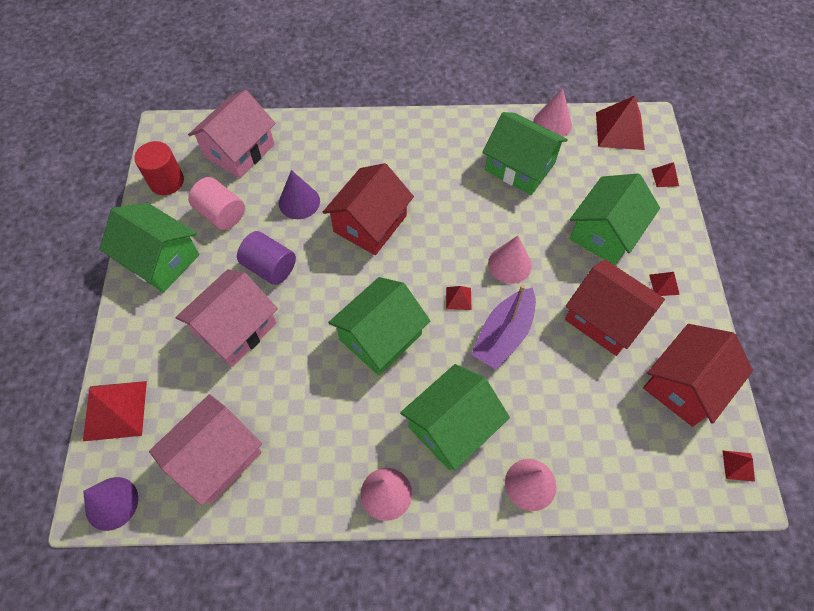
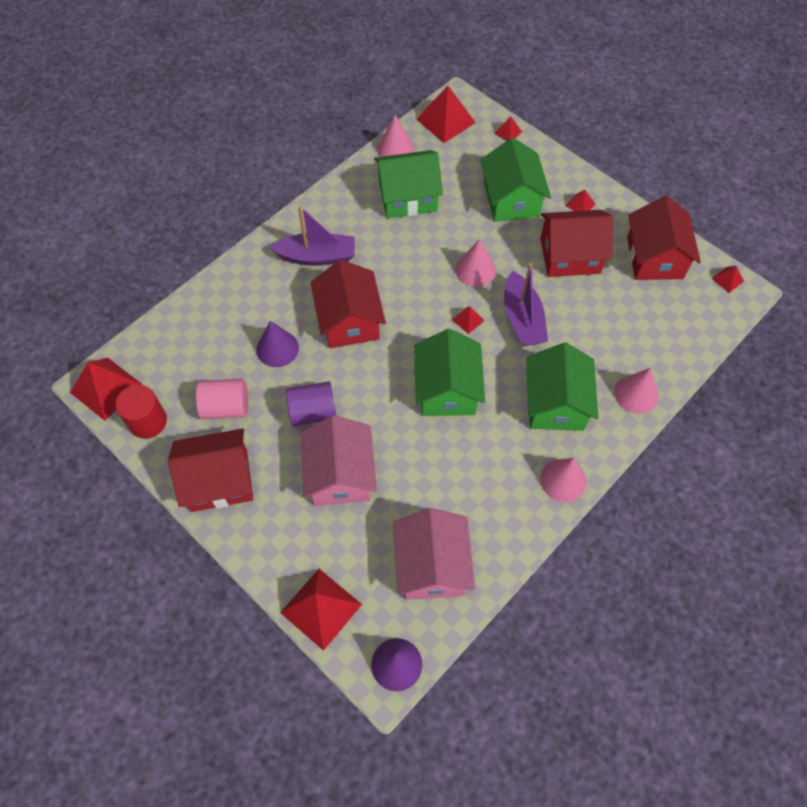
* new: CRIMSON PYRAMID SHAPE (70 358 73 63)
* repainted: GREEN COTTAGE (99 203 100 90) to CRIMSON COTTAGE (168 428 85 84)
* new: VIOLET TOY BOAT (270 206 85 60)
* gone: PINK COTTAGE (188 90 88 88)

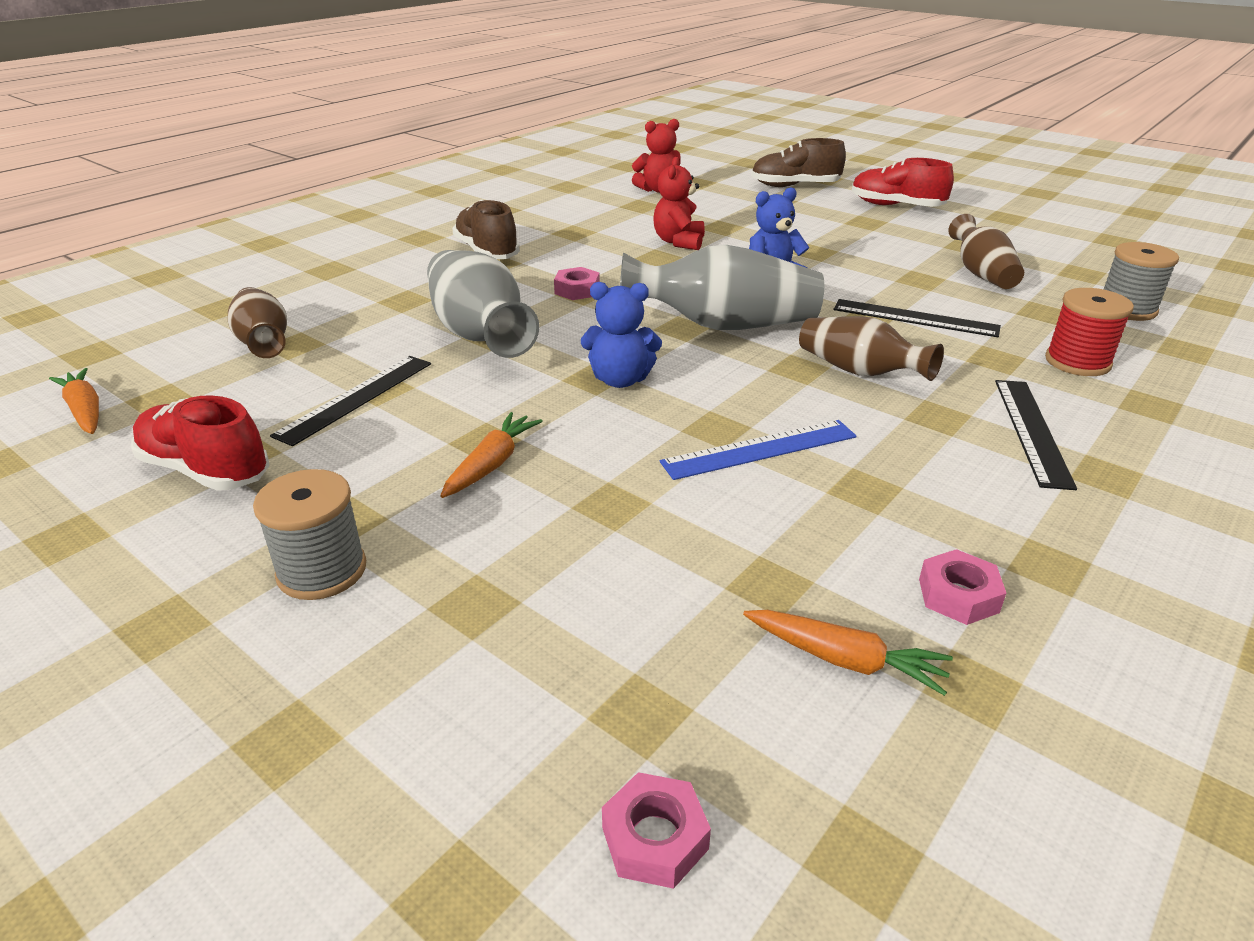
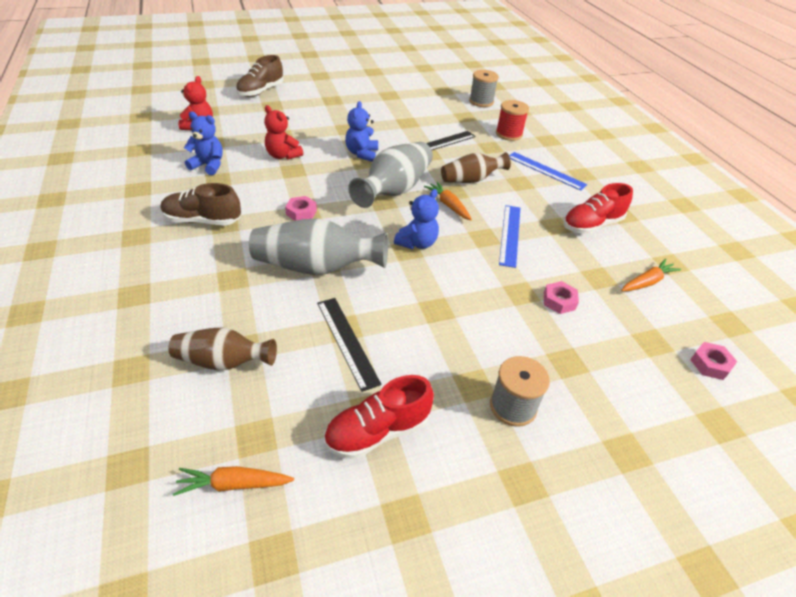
* new: BLUE STUFFED BEAR (184 111 39 64)
* shifted: ORANGE CARROT (440 412 103 86) to (424 182 48 38)
* repainted: EBONY STRAIGHTEDGE (995 380 82 110) to BLUE STRAIGHTEDGE (509 152 78 39)
* shifted: PINK HEXAGON NUT (919 549 87 76) to (544 281 35 33)
* shifted: CRIMSON LACE-UP SHOE (852 158 102 49) to (563 183 70 51)
* gone: RUSSET TALL VASE (948 214 76 75)

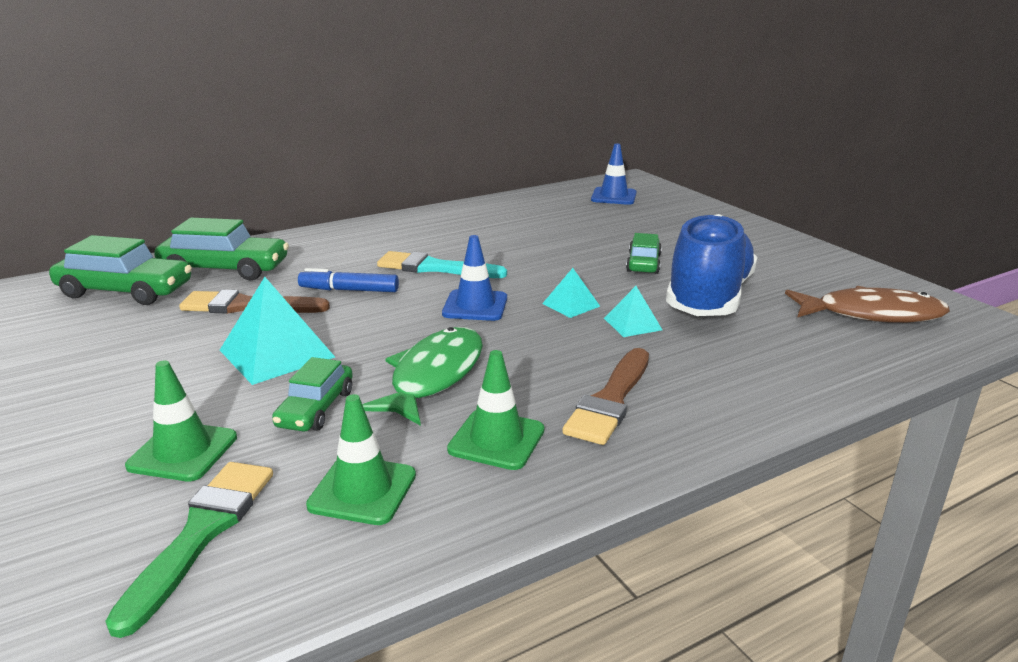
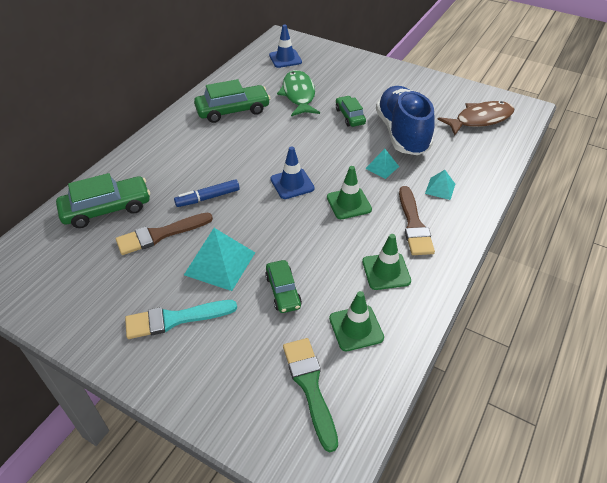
* shifted: TURQUOISE PAINT BRUSH (377 251 130 27) to (125 300 112 39)
* shifted: GREEN TOY CAR (49 235 143 70) to (194 79 77 44)
* shifted: GREEN FISH FIGURE (362 327 121 99) to (277 70 43 46)
* shifted: GREEN SAFETY CONE (125 360 112 121) to (327 166 45 53)
* shifted: TURQUOISE PYRAMID SHAPE (542 268 58 50) to (425 170 30 30)

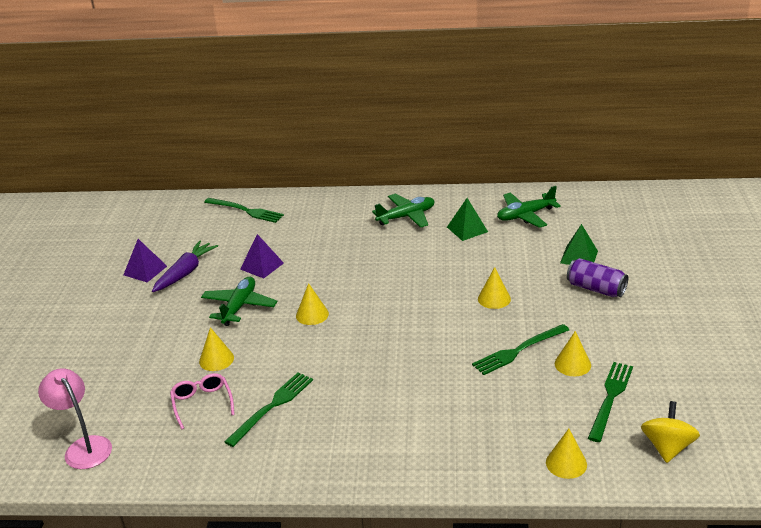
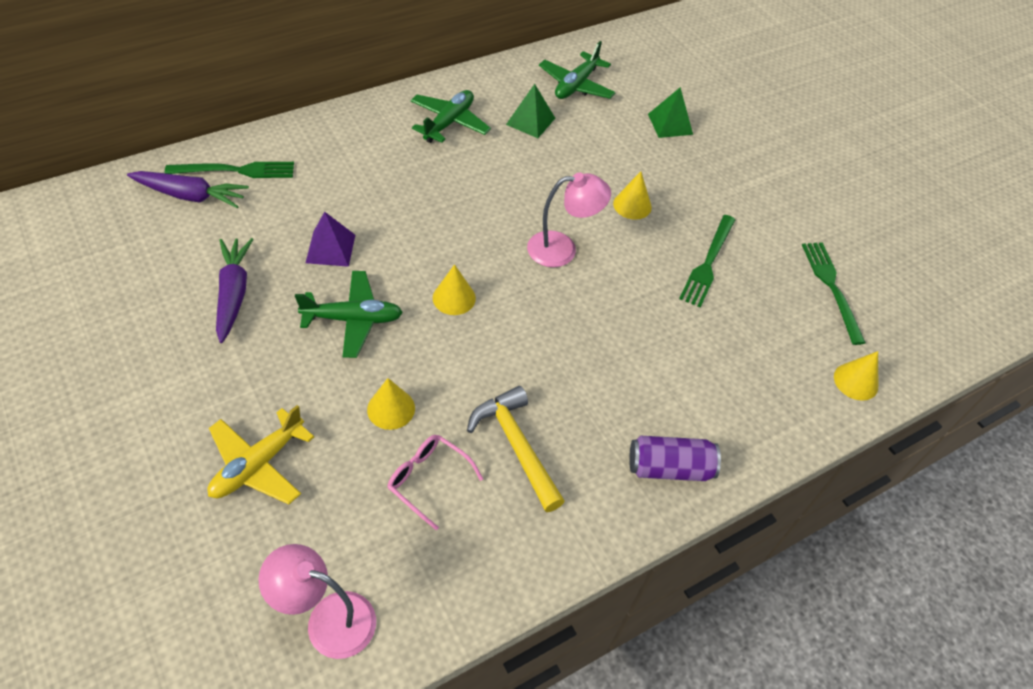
* new: VIOLET CARROT (127 171 122 37)
* new: BRIGHT YELLOW AEROPLANE (207 405 107 99)
* rotated: GREEN AEROPLANE (201 277 77 49) = (295 271 108 87) 105 degrees clockwise
* swapped: GREEN FORK (224 372 89 75) to BRIGHT YELLOW CLAW HAMMER (467 386 98 126)
* new: PINK READING LAMP (527 172 84 95)
* shifted: VIOLET TIN (567 258 61 39) to (629 436 92 45)
* gone: VIOLET PYRAMID SHAPE (123 239 44 43)
* gone: BRIGHT YELLOW CONE (555 331 36 45)
* gone: BRIGHT YELLOW WHIRLIGIG (641 401 59 62)

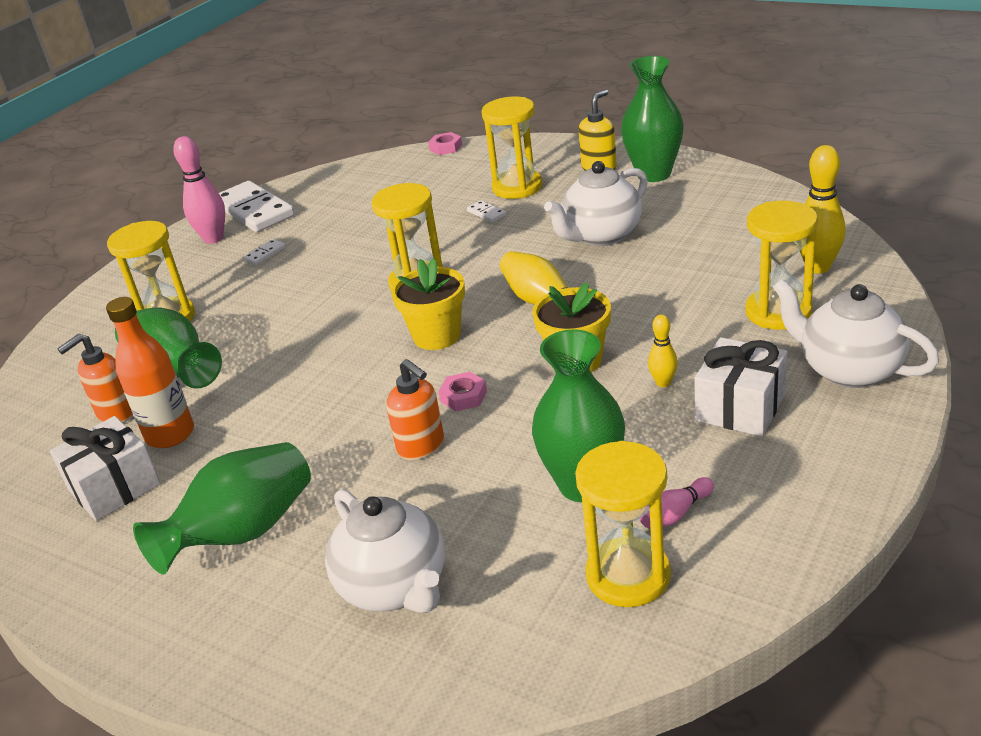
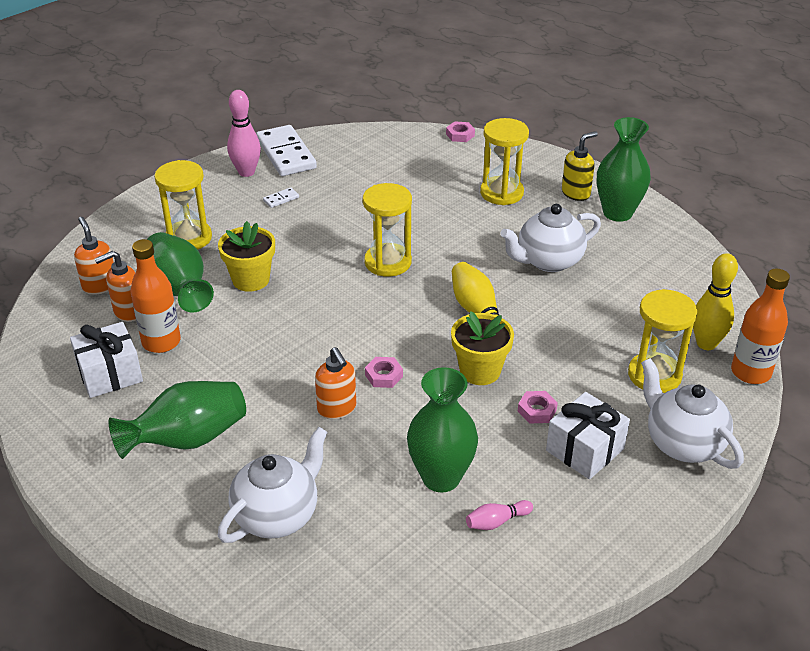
* new: ORANGE SOAP DISPENSER (74 217 40 78)
* shifted: BRIGHT YELLOW PLANT POT (391 258 74 92) to (218 221 57 71)
* rotated: WHITE TEAPOT (325 489 120 124) = (218 427 110 116) 120 degrees counterclockwise
* swapped: BRIGHT YELLOW BOWLING PIN (648 314 30 73) to PINK HEXAGON NUT (518 391 40 33)
* new: ORANGE DRINK BOTTLE (731 269 59 115)
* gone: WHITE DOMINO TILE (467 200 39 22)
* gone: BRIGHT YELLOW SANDGLASS (575 441 96 166)

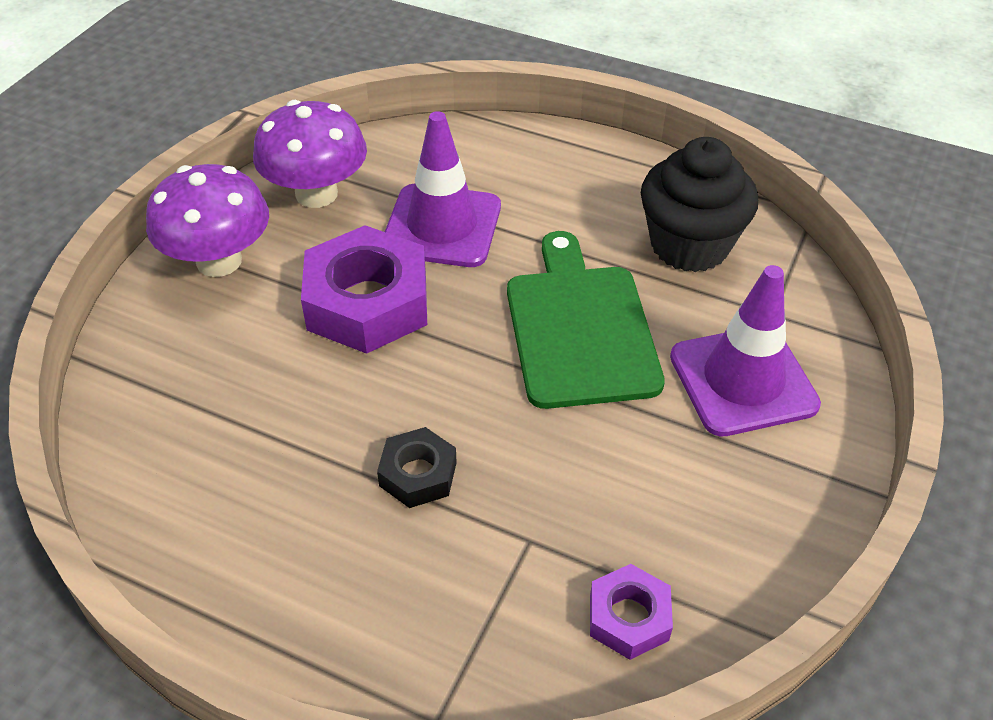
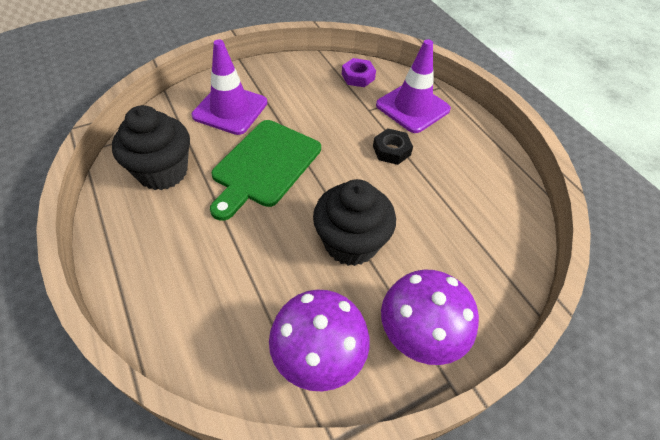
* swapped: VIOLET HEXAGON NUT (301 225 126 129) to EBONY CUPCAKE (313 179 83 87)
* shifted: VIOLET SAFETY CONE (385 111 116 156) to (376 39 75 94)

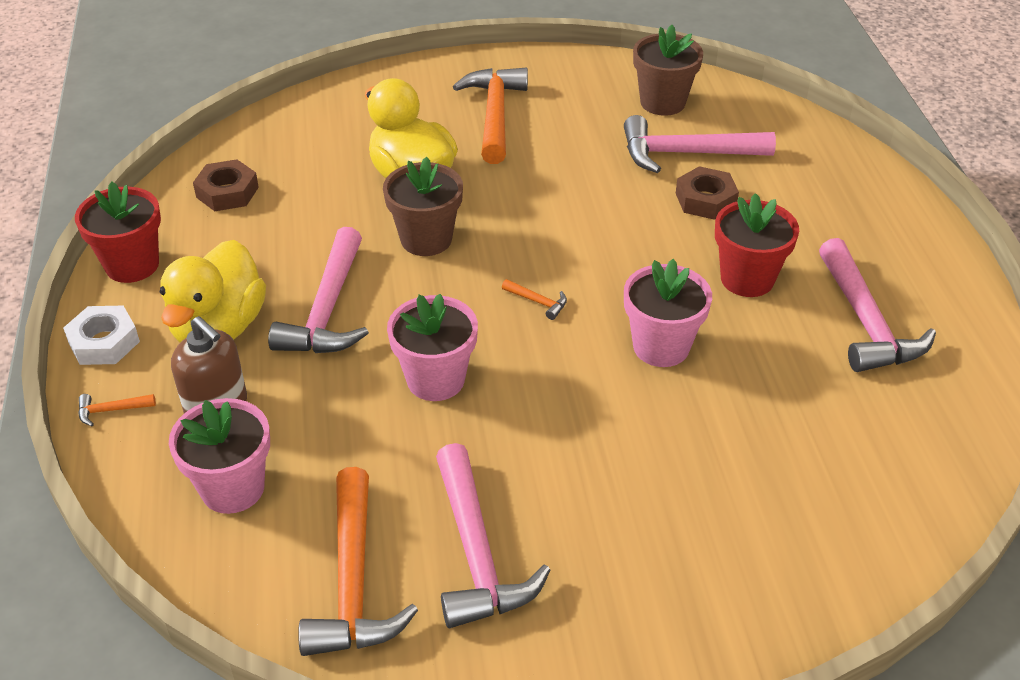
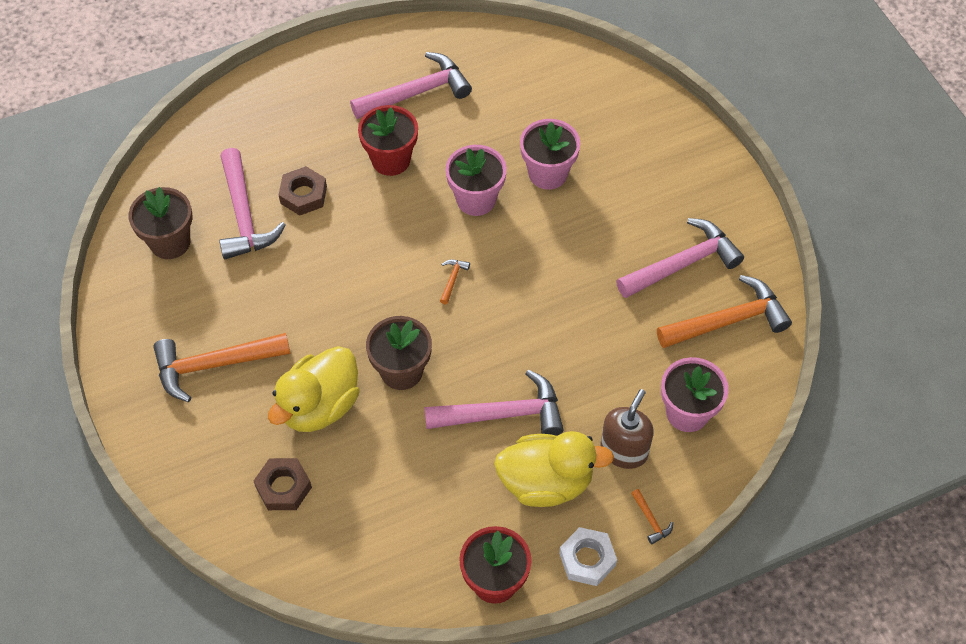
* shifted: RUSSET HEXAGON NUT (193 159 66 52) to (254 458 58 52)
* shifted: PINK PLANT POT (387 294 91 107) to (520 119 60 71)

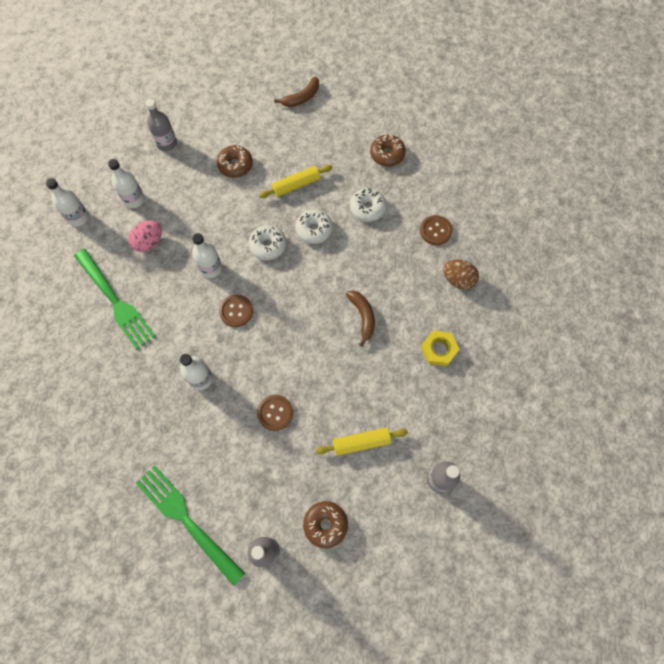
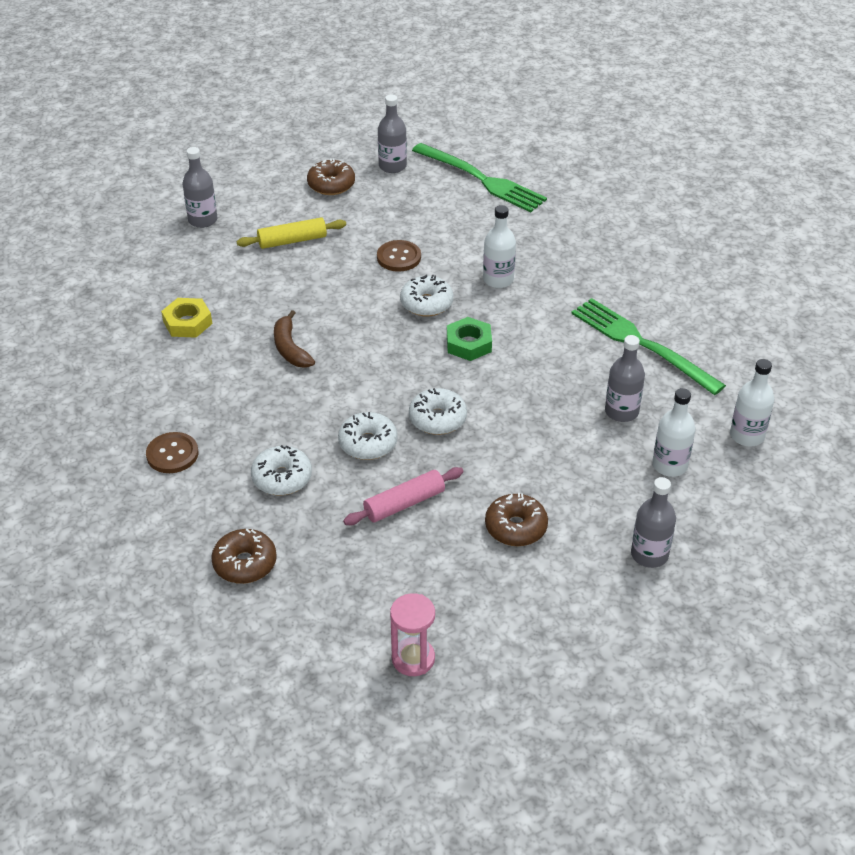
* repainted: BRIGHT YELLOW DOUGH ROLLER (259 165 74 33) to PINK DOUGH ROLLER (343 467 121 58)
* swapped: RUSSET BANANA (274 76 45 31) to PINK SANDGLASS (390 593 45 83)
* new: WHITE GLAZED DONUT (400 275 53 42)
* swapped: RUSSET SHIRT BUTTON (219 294 34 33) to GREEN HEXAGON NUT (447 317 45 44)
* swapped: PINK EGG SHAPE (128 220 34 32) to ASH-GREY DRINK BOTTLE (605 335 40 87)
* gone: WHITE DRINK BOTTLE (192 233 30 45)
* gone: RUSSET EGG SHAPE (443 260 36 30)

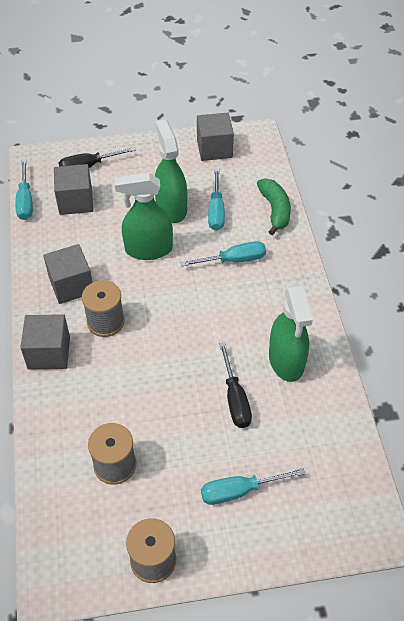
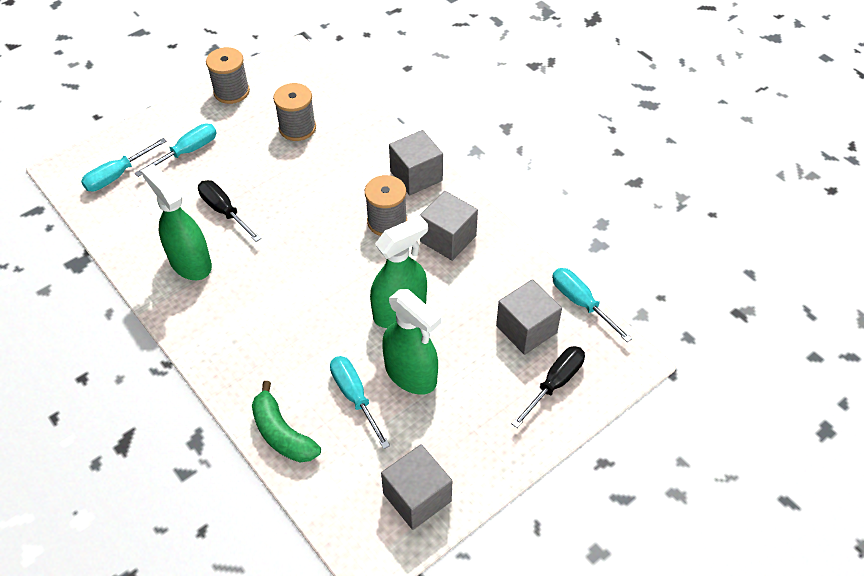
* shifted: TURQUOISE SCREWDRIVER (180 241 86 25) to (81 138 86 53)

